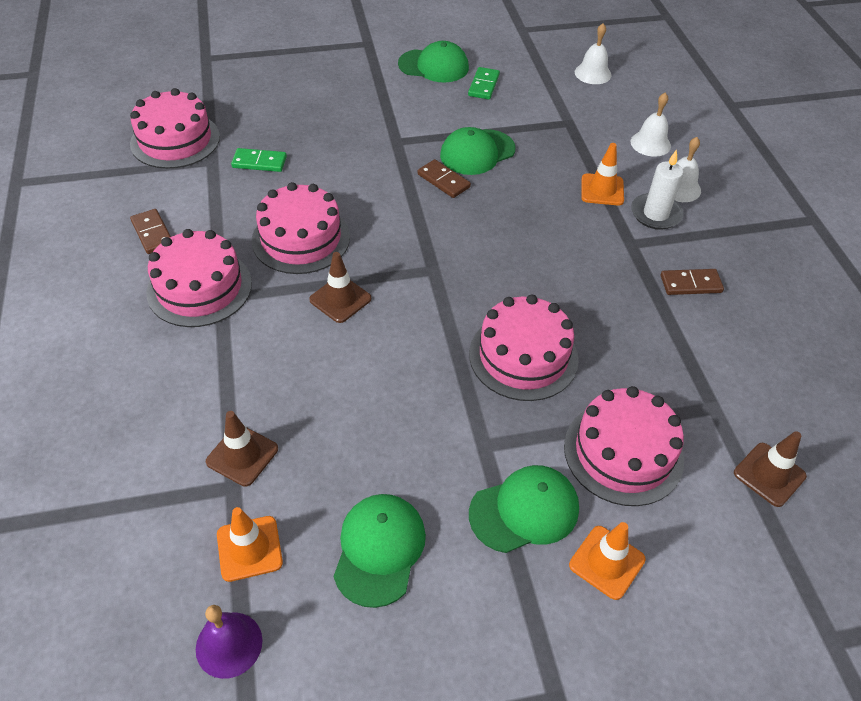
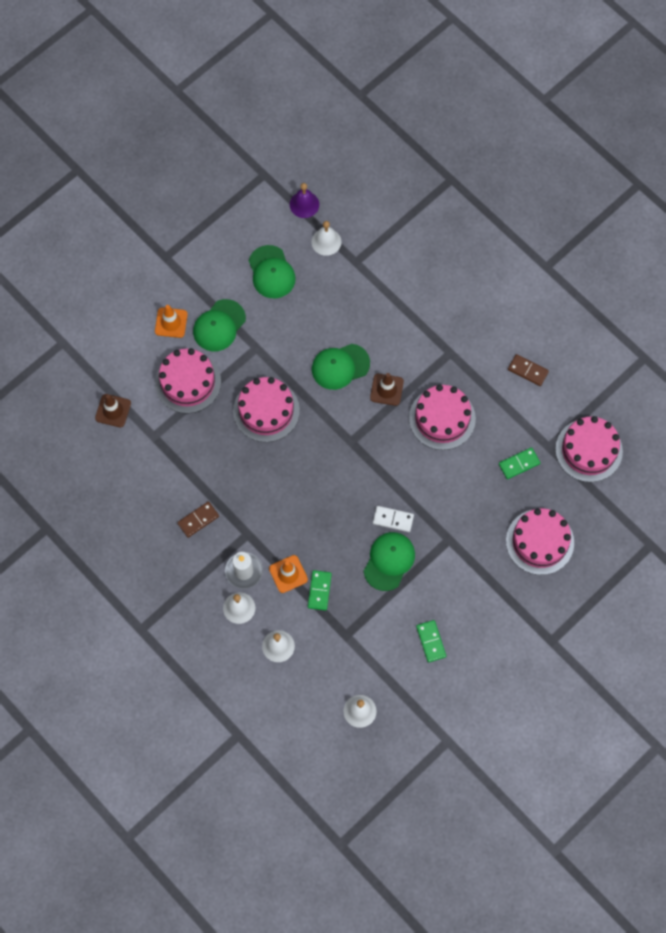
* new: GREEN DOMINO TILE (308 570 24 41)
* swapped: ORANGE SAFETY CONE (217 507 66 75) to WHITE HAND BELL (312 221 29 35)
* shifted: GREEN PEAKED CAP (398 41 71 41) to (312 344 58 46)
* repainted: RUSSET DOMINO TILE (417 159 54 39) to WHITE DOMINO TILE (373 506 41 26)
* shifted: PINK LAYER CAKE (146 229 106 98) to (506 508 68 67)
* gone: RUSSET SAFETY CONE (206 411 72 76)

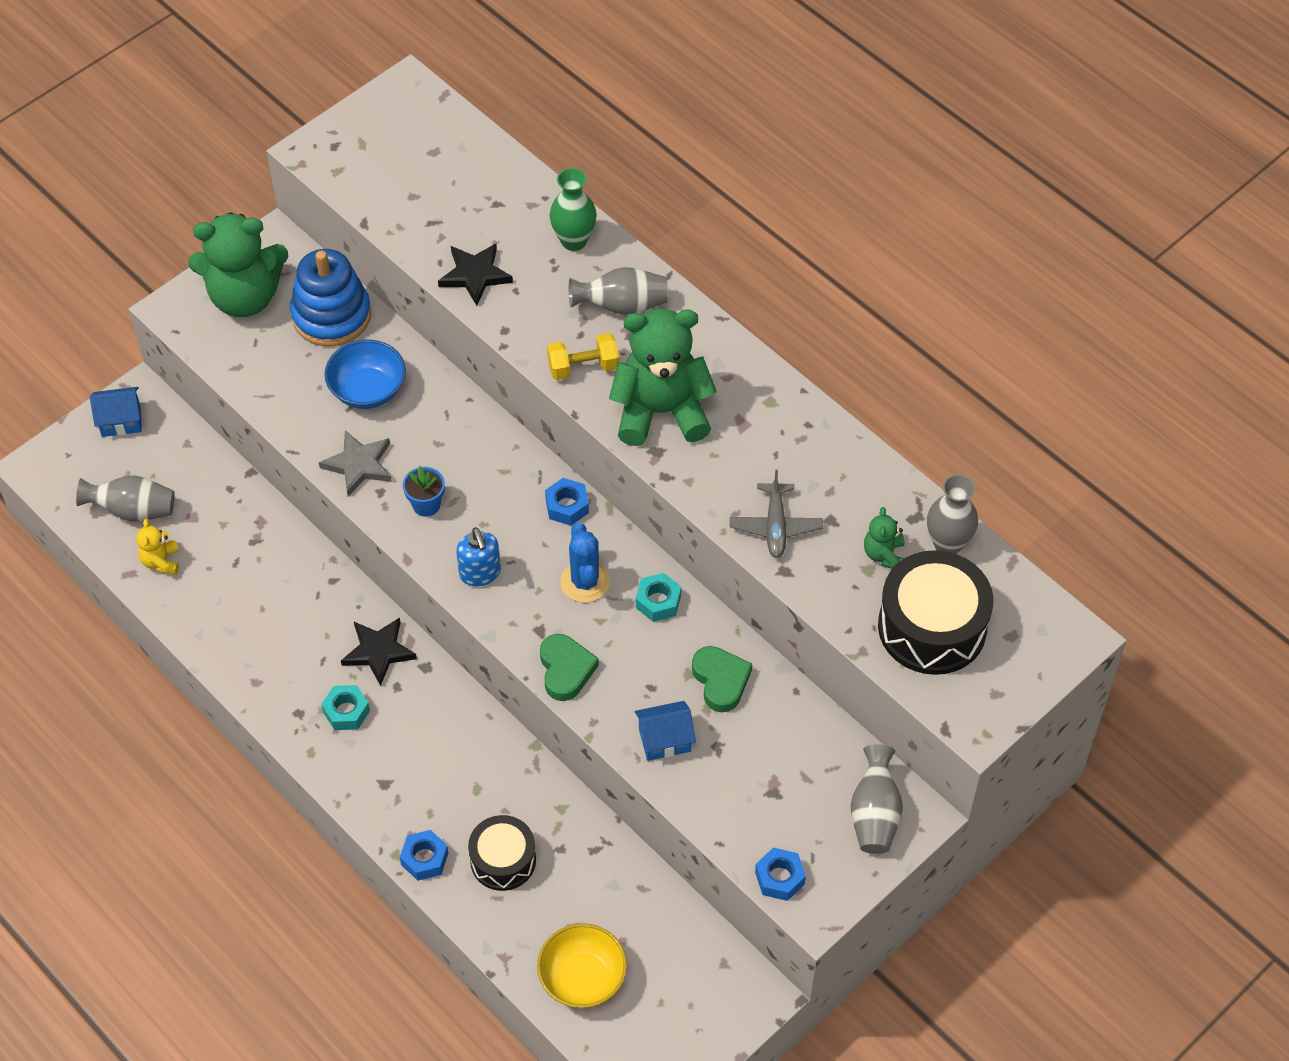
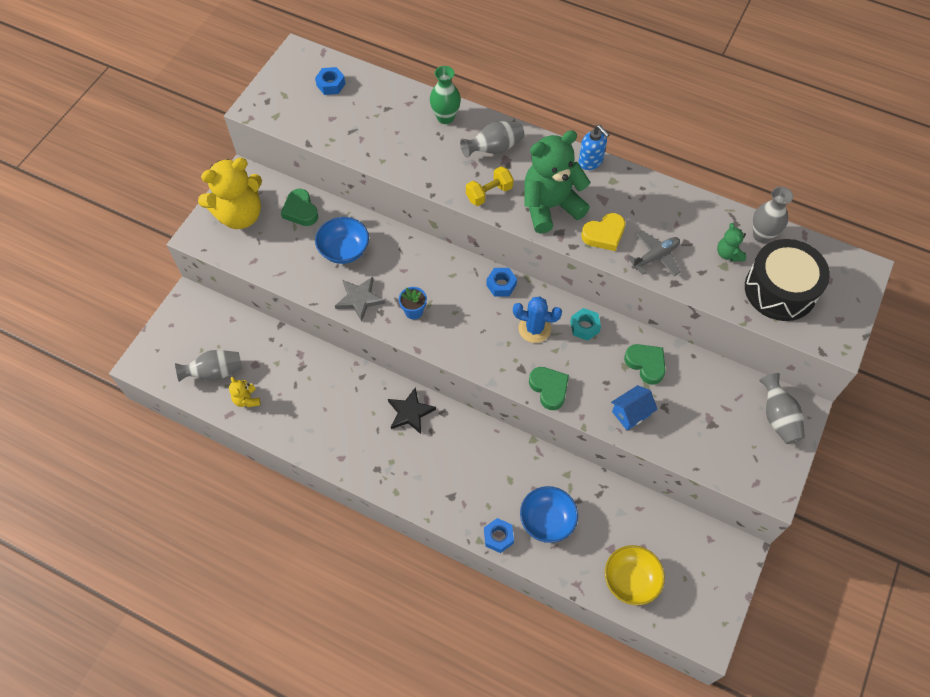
* repainted: GREEN STUFFED BEAR (188 212 101 105) to BRIGHT YELLOW STUFFED BEAR (198 158 64 71)
* swapped: BLUE STACKING TOY (290 249 81 97) to GREEN HEART (281 189 37 37)
* shifted: BLUE HEXAGON NUT (755 847 51 54) to (315 67 31 28)
* rotated: BLUE PRICKLY PLANT (560 523 50 80) = (513 297 49 46) 45 degrees counterclockwise
* swapped: EBONY DRUM (468 815 68 76) to BLUE SERVING BOWL (520 486 58 57)
* shifted: BLUE SOAP DISPENSER (456 527 45 60) to (578 125 32 45)
* new: BRIGHT YELLOW HEART (581 213 44 38)
* rotated: ASH-GREY AEROPLANE (730 470 93 88) = (627 230 53 46) 105 degrees counterclockwise
* gone: BLUE COTTAGE (90 387 52 50)
* gone: TURQUOISE HEXAGON NUT (321 685 49 45)
* gone: EBONY STAR (438 244 75 62)

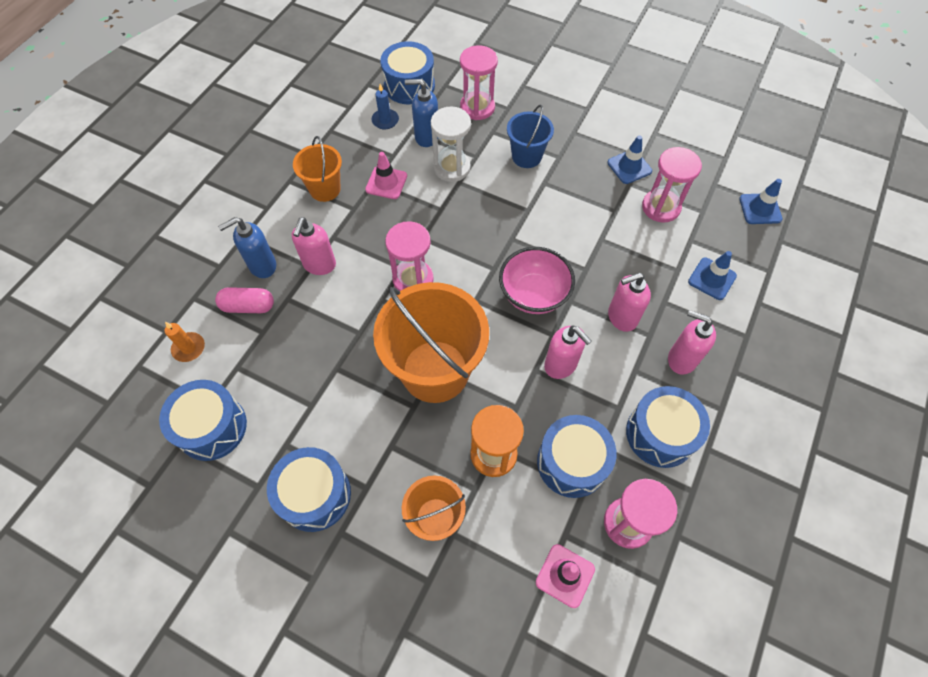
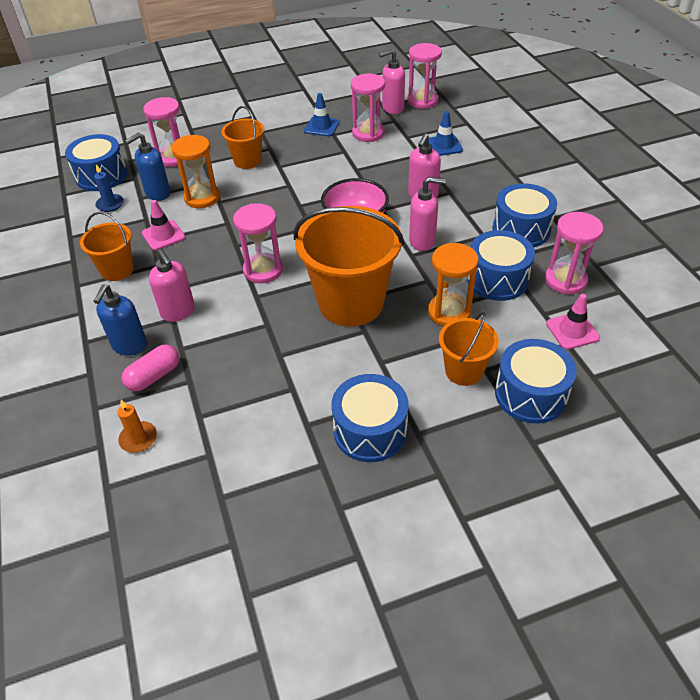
* repainted: WHITE SANDGLASS (431 107 40 75) to ORANGE SANDGLASS (172 135 48 73)
* repainted: BLUE BUCKET (507 105 47 63) to ORANGE BUCKET (221 106 43 63)
* shifted: PINK SOAP DISPENSER (668 310 48 65) to (379 49 26 65)
* swapped: BLUE SAFETY CONE (739 179 44 45) to PINK SANDGLASS (408 43 34 66)
* shifted: BLUE DRUM (159 380 88 81) to (495 339 82 84)

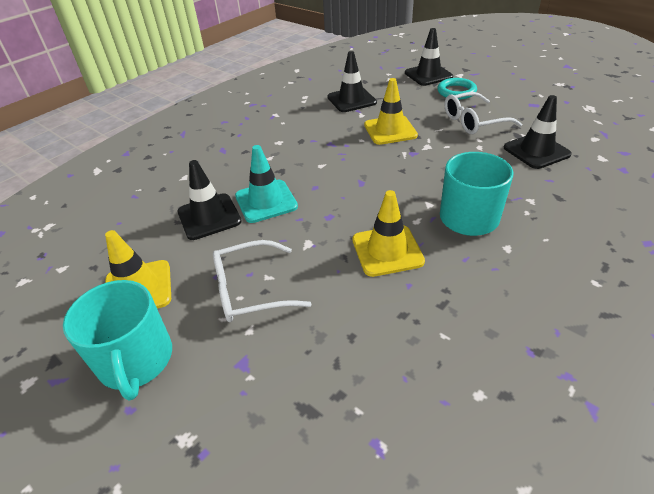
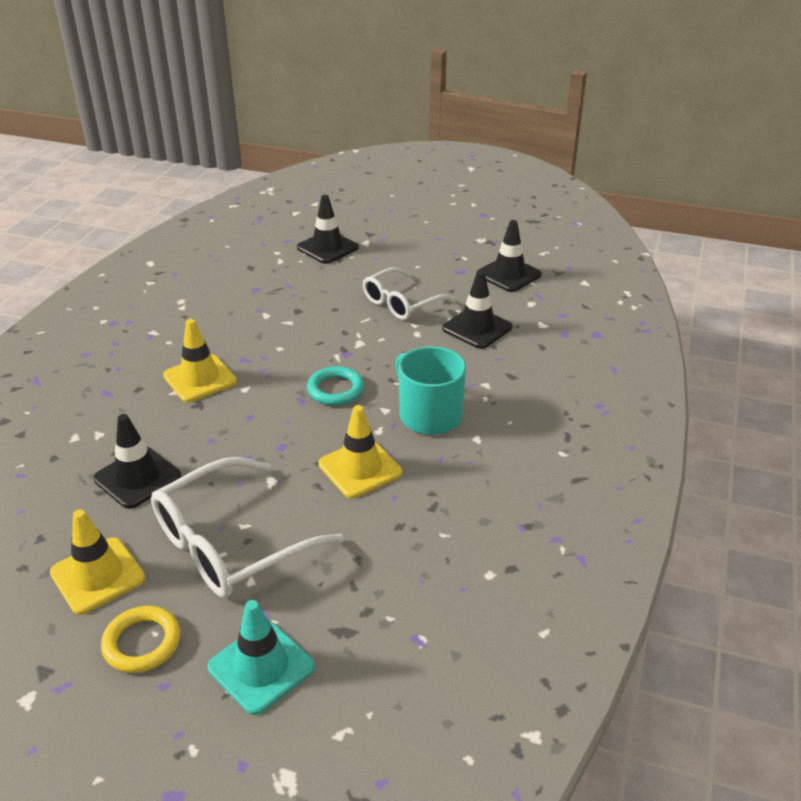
* swapped: TURQUOISE TEA MUG (63 280 109 121) to BRIGHT YELLOW HOOP (101 606 79 67)
* scaled: WHITE SPECTACLES (213 240 99 82) = (151 457 193 141) x1.53
* shifted: BRIGHT YELLOW SAFETY CONE (364 78 54 67) to (163 319 74 83)
* shifted: TURQUOISE SAFETY CONE (235 145 63 78) to (208 600 107 115)
* shifted: TURQUOISE HOOP (437 78 40 22) to (307 366 57 40)
* shifted: EBONY SAFETY CONE (327 51 50 61) to (478 220 64 72)

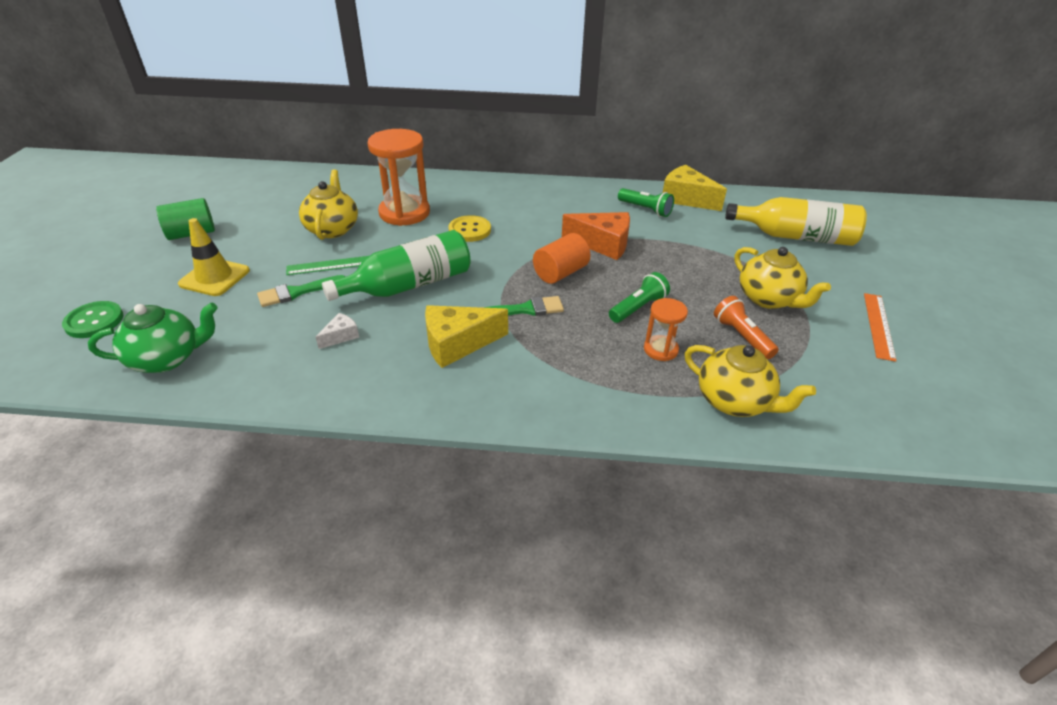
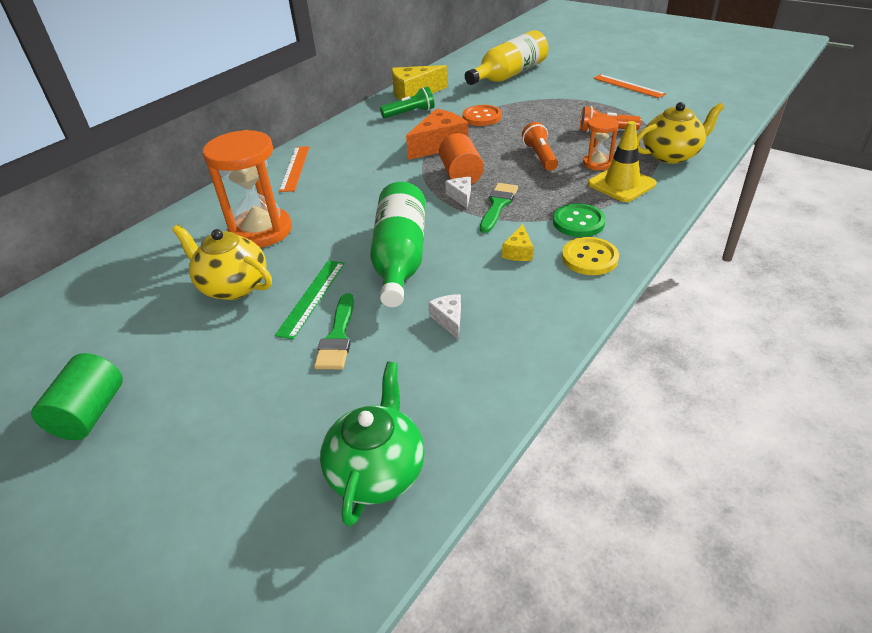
* new: ORANGE STRAIGHTEDGE (279 146 30 46)
* new: WHITE CHEESE WEDGE (445 177 26 31)
* new: ORANGE SHIRT BUTTON (463 105 39 21)
* scaled: BRIGHT YELLOW CHEESE WEDGE (425 305 83 63) = (502 224 31 37) x0.50
* repainted: GREEN POCKET TORCH (609 272 61 51) to ORANGE POCKET TORCH (522 122 36 49)
* shifted: GREEN SHIRT BUTTON (62 301 61 37) to (553 204 53 33)
* shifted: BRIGHT YELLOW SHIRT BUTTON (448 215 43 27) to (562 237 57 38)
* shifted: BRIGHT YELLOW SAFETY CONE (178 218 72 78) to (588 121 69 81)
* gone: BRIGHT YELLOW TEAPOT (735 247 96 62)

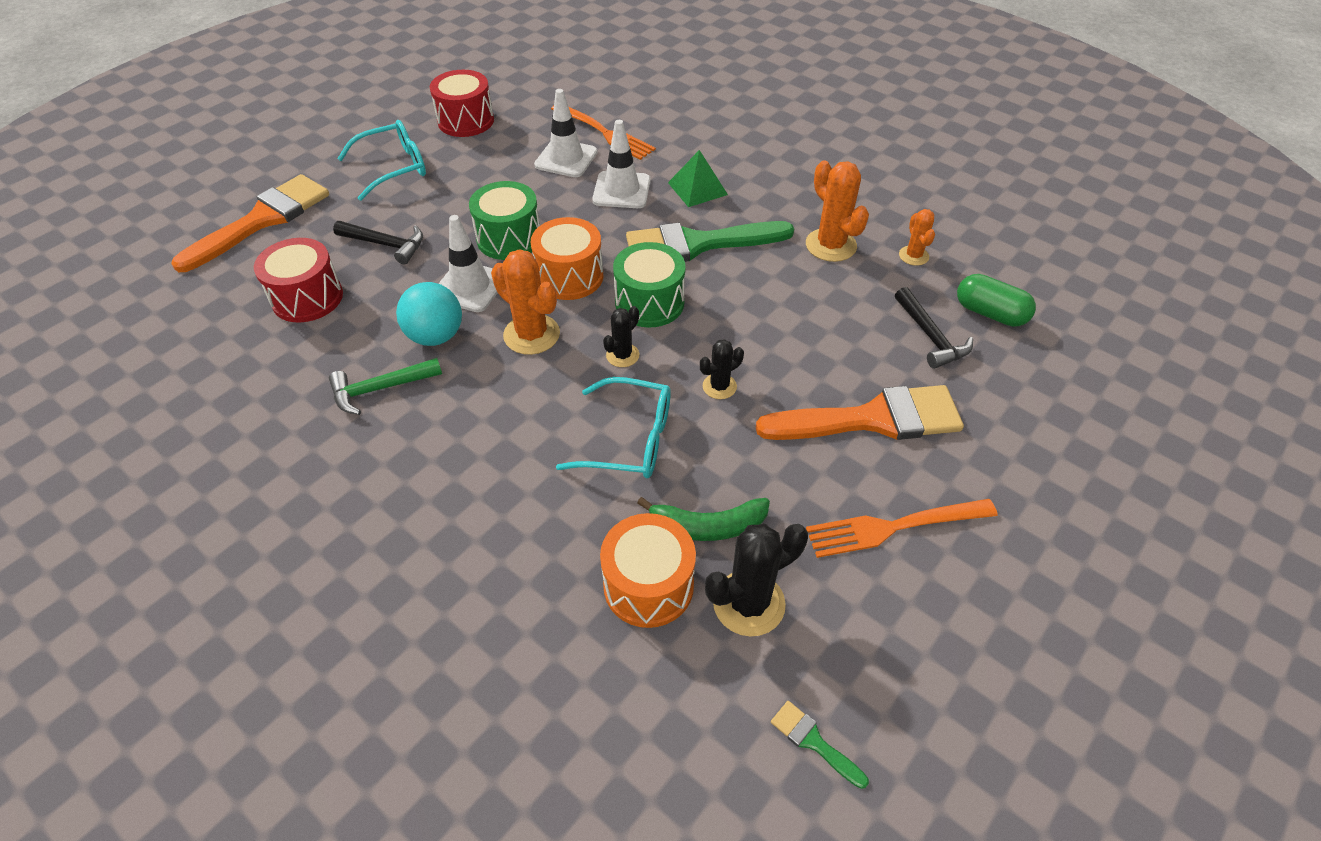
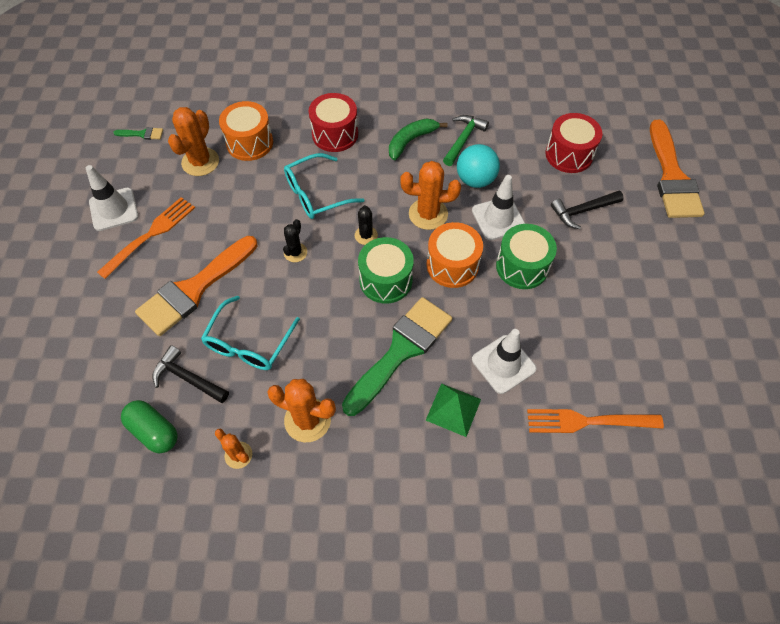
* shifted: WHITE SAFETY CONE (534 89 64 88) to (86 165 53 66)
* rotated: GREEN CAPSULE (957 274 79 53) = (121 400 57 53) 45 degrees clockwise
* repainted: EBONY PRICKLY PLANT (705 524 103 113) to ORANGE PRICKLY PLANT (168 107 51 69)
* shifted: TURQUOISE SPECTACLES (337 120 89 81) to (201 296 99 74)
* shifted: CRIMSON DRUM (430 70 64 67) to (309 93 49 59)
* shifted: GREEN BANANA (637 497 133 44) to (389 118 58 42)

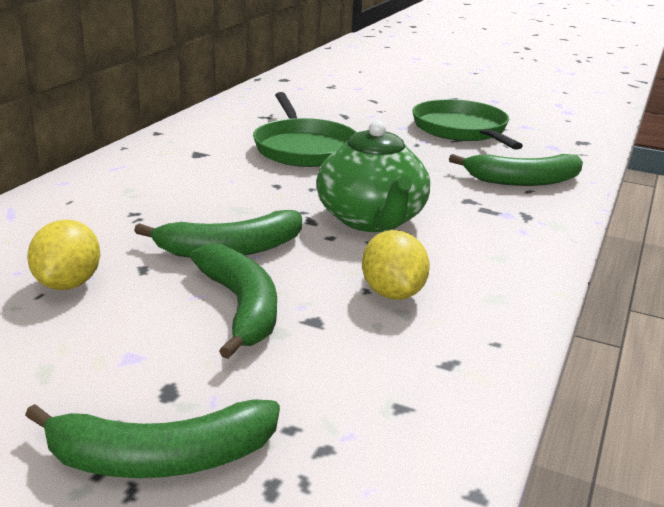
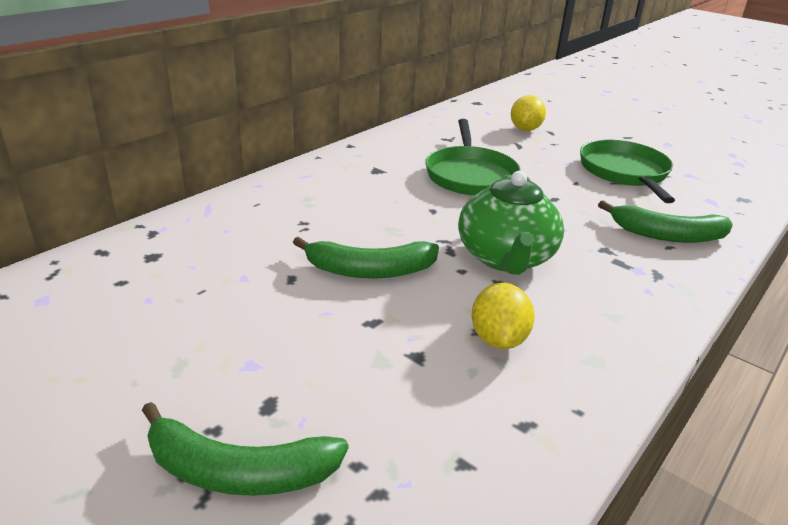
* shifted: BRIGHT YELLOW CITRUS FRUIT (27 220 73 70) to (511 95 35 36)
* gone: GREEN BANANA (190 244 87 115)

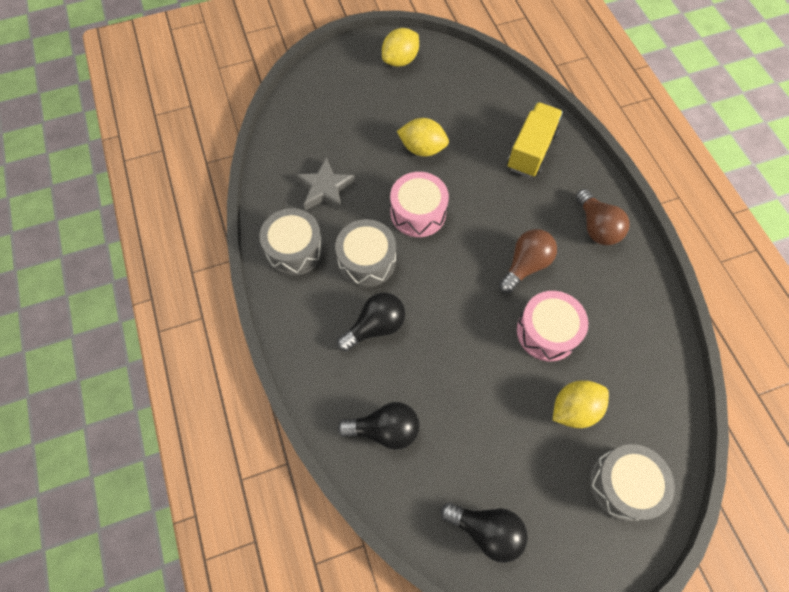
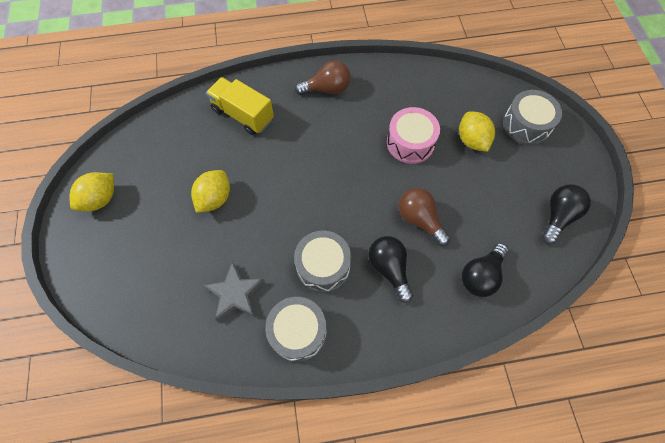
* rotated: BRIGHT YELLOW CITRUS FRUIT (382 28 37 39) = (70 172 44 39) 75 degrees clockwise
* shifted: RUSSET BULB (499 229 58 64) to (399 188 51 58)
* rotated: EBONY BULB (337 402 82 48) = (461 243 48 54) 150 degrees counterclockwise
* gone: PINK DRUM (390 172 59 65)

